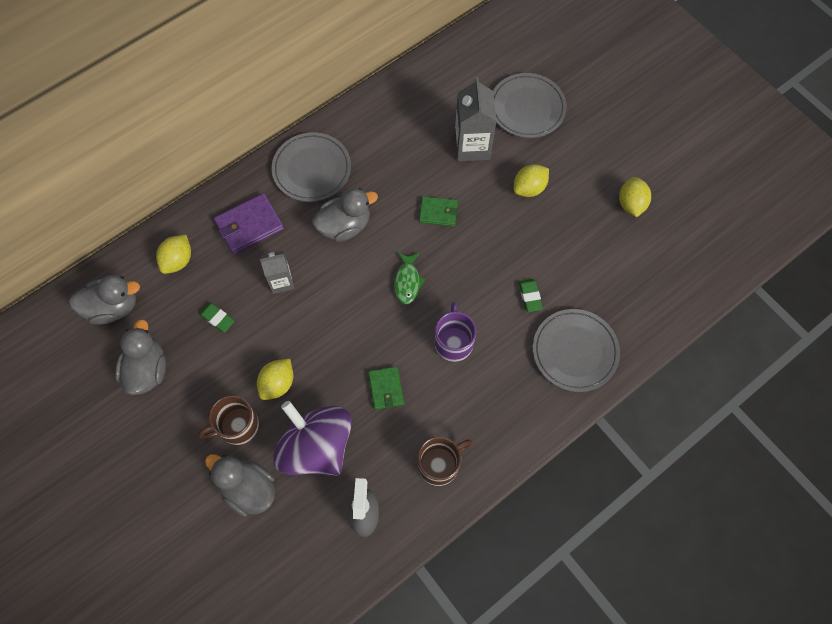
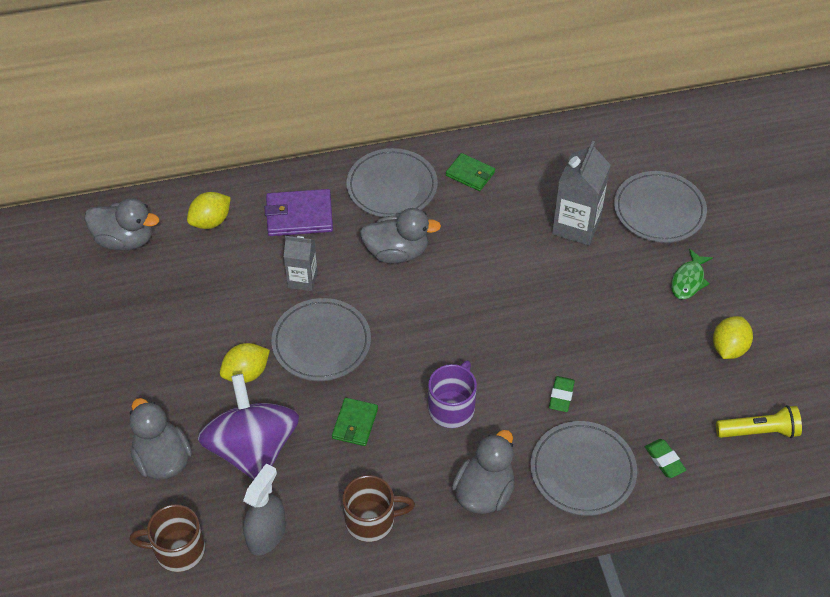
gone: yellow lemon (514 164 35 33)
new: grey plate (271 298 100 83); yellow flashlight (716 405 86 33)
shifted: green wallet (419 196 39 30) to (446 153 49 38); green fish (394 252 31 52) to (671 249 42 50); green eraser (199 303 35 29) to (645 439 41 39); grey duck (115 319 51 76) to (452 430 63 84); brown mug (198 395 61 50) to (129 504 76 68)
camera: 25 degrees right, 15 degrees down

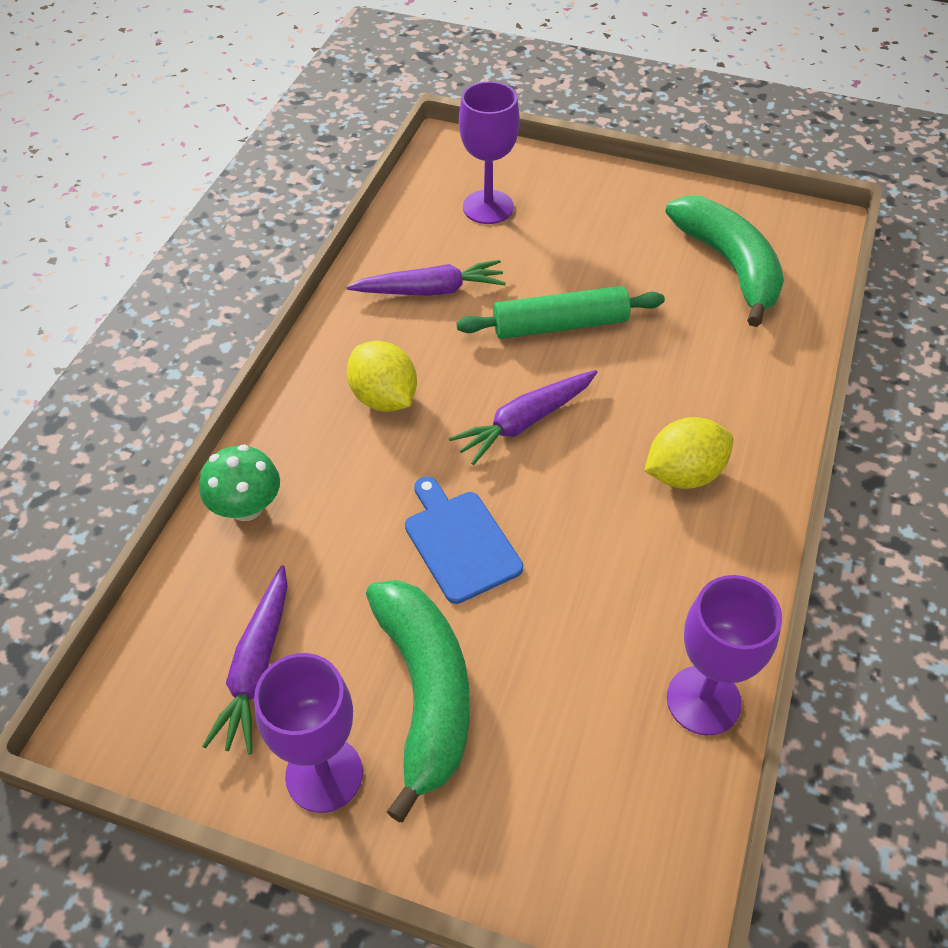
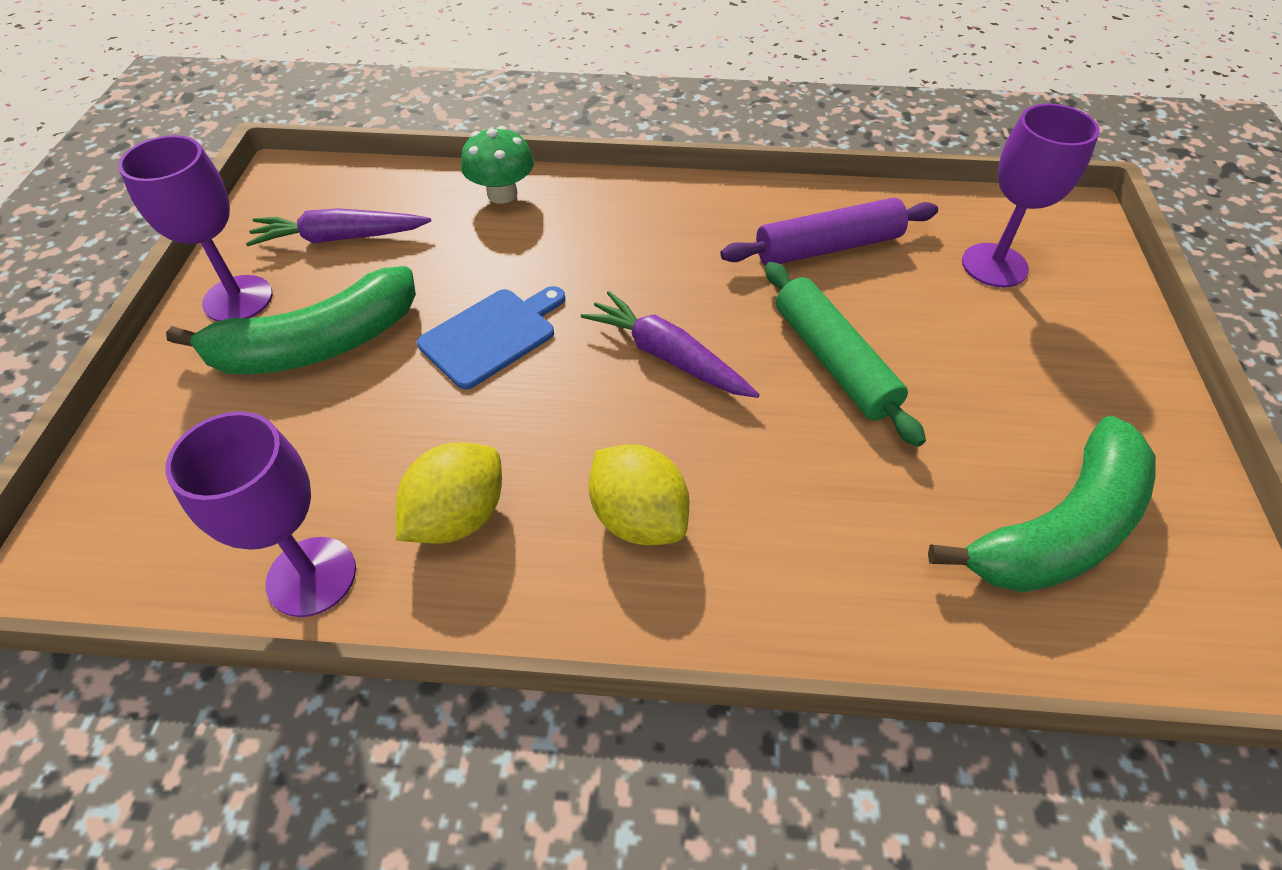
shifted: yellow lemon (347 341 70 71) to (396 442 106 102)
swapped: purple carrot (347 260 159 36) to purple rolling pin (720 198 218 67)
camera: 75 degrees right, 0 degrees up

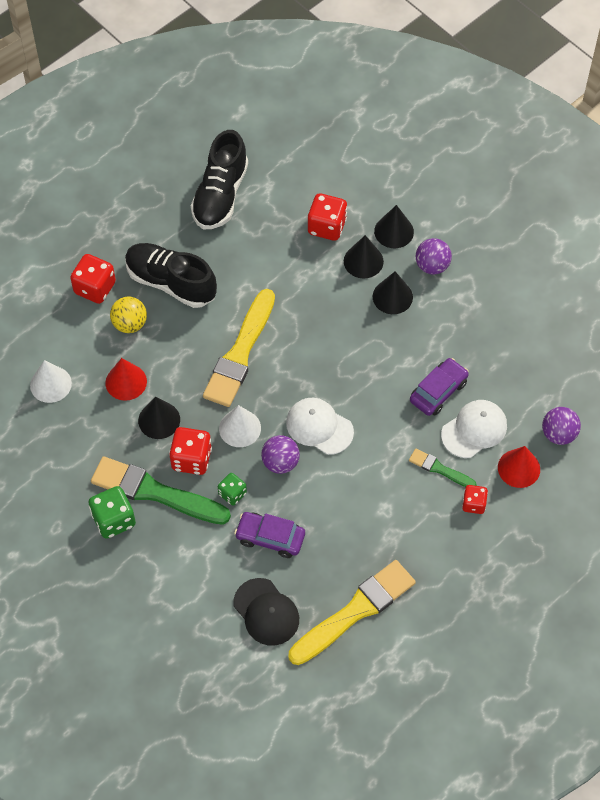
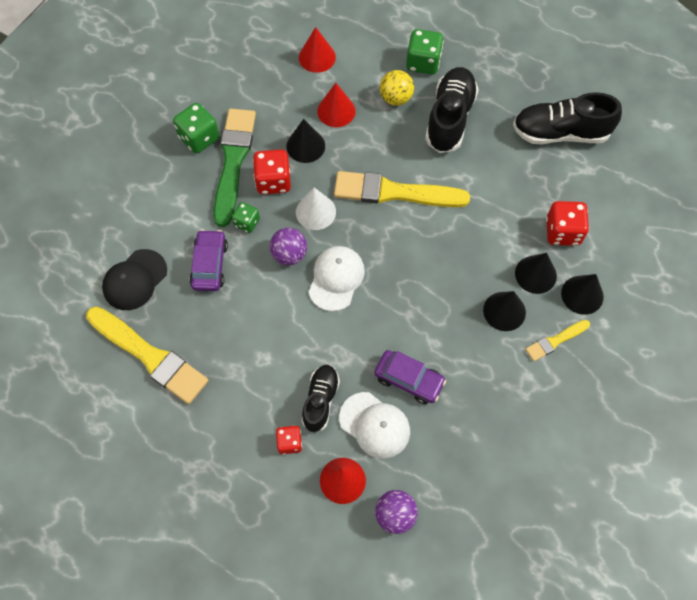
swapped: purple ball (415 238 37 36) to yellow brush (525 320 65 41); green brush (409 449 68 38) to black shoe (302 365 38 68)
repainted: red dice (70 254 46 50) to green dice (406 29 38 46); white cone (30 360 42 43) to red cone (299 27 37 46)
camera: 75 degrees right, 5 degrees up

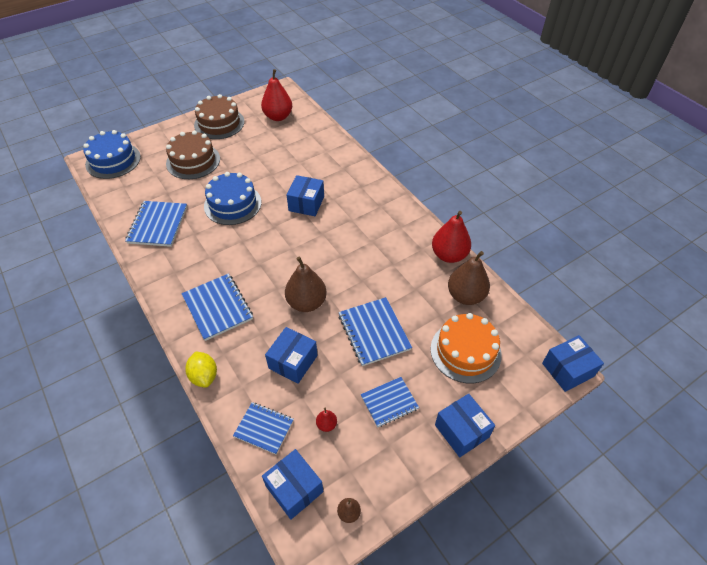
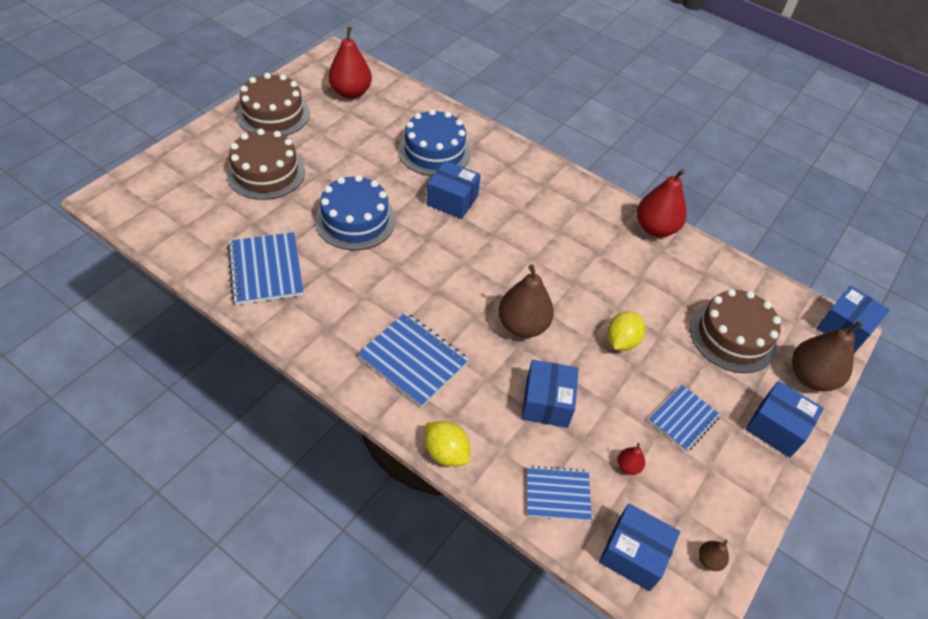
shifted: blue cake (83 130 58 49) to (398 109 73 67); brown pear (448 251 42 54) to (792 321 71 70)
swapped: blue notebook (339 297 73 69) to yellow lemon (607 311 38 40)
repainted: orange cake (431 313 71 70) to brown cake (690 289 91 84)
rotated: blue box (287 175 37 41) = (426 160 55 59) 60 degrees counterclockwise
camera: 25 degrees left, 0 degrees up

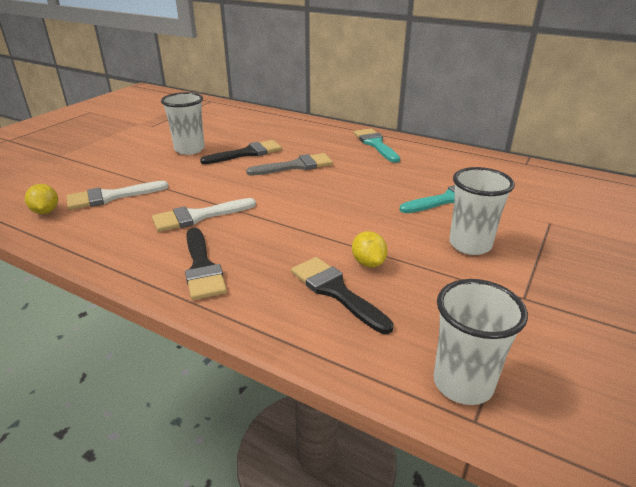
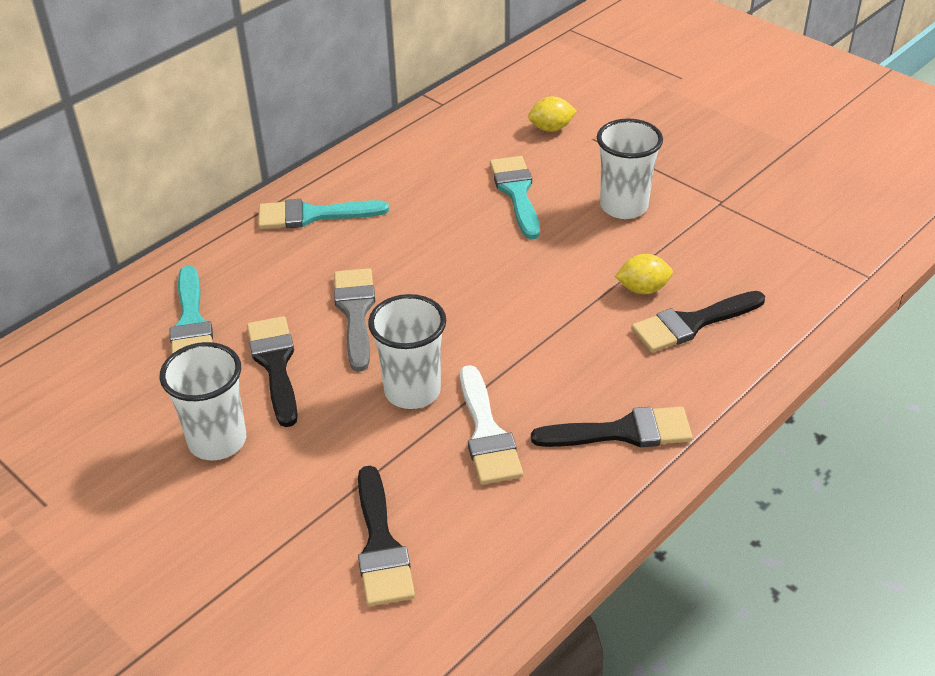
new: turquoise brush (170 265 43 89)
shifted: yellow lemon (25 184 33 30) to (528 96 49 36); white cup (434 279 94 126) to (368 294 78 115)
repainted: white brush (66 181 103 29) to black brush (358 466 57 140)
camera: 75 degrees left, 10 degrees up

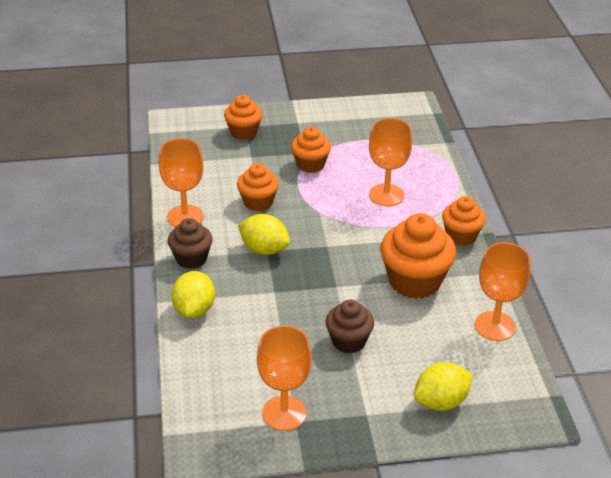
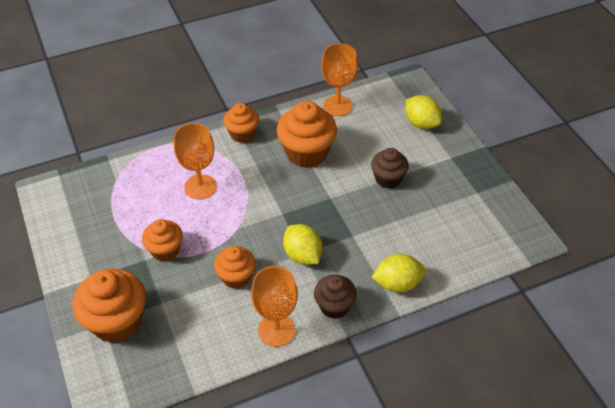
gone: orange goblet (257 326 55 105)
rotated: yellow lemon (238 214 52 41) = (283 224 40 41) 45 degrees counterclockwise
scaled: orange cupcake (224 95 39 45) = (72 269 74 74) x1.64
camera: 105 degrees left, 10 degrees up

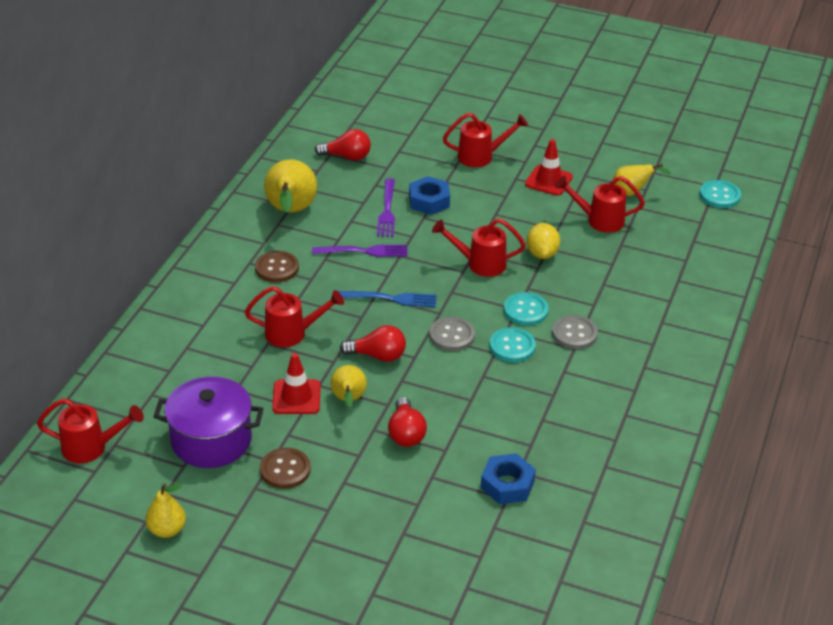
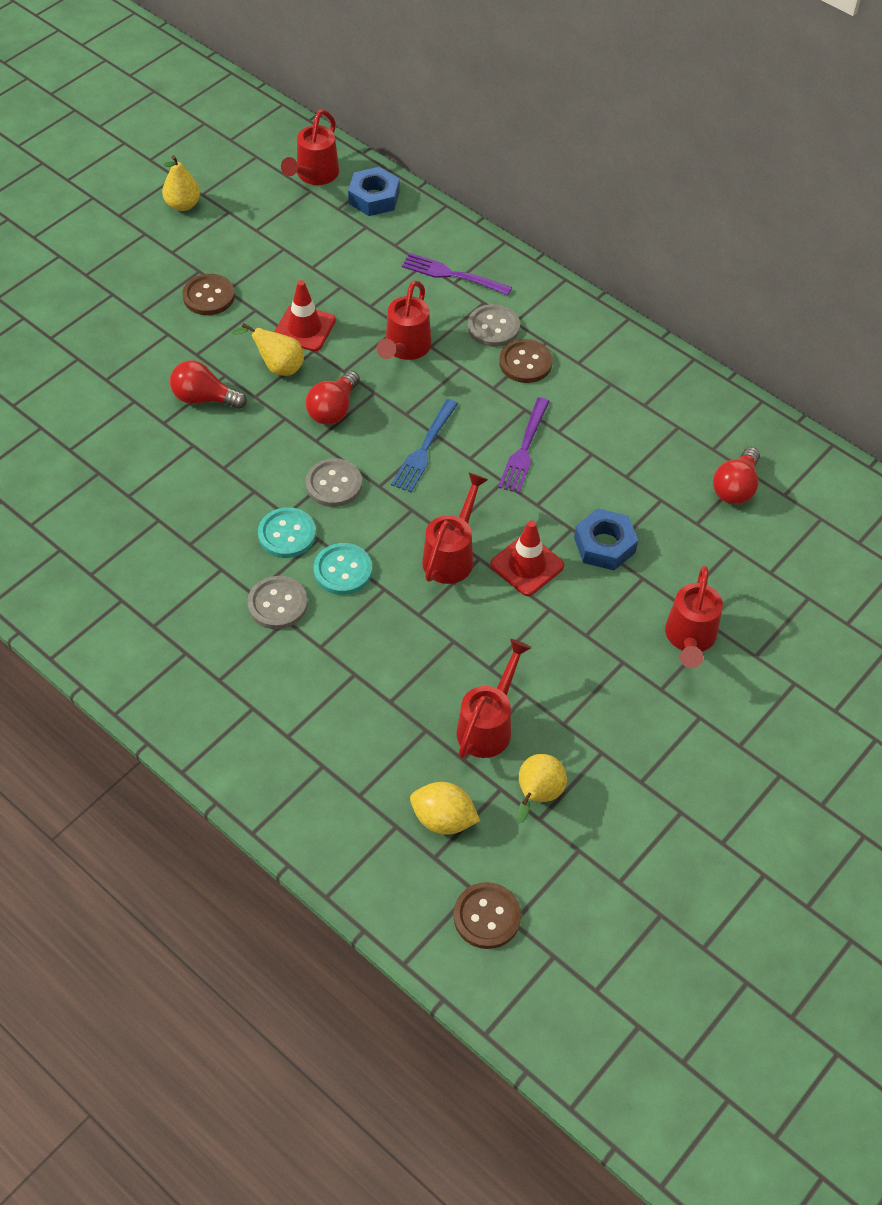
gone: yellow pear (264 160 53 53); purple pot (154 377 110 91)
new: grey button (468 304 52 43)
shifted: red traffic cone (525 139 48 57) to (490 520 74 76); purple fork (377 178 18 59) to (402 253 110 42); yellow lemon (527 223 33 36) to (410 782 70 52); blue nut (481 453 55 51) to (348 167 52 49)
repainted: turquoise button (700 180 41 28) to brown button (453 882 68 67)
camera: 110 degrees right, 15 degrees up

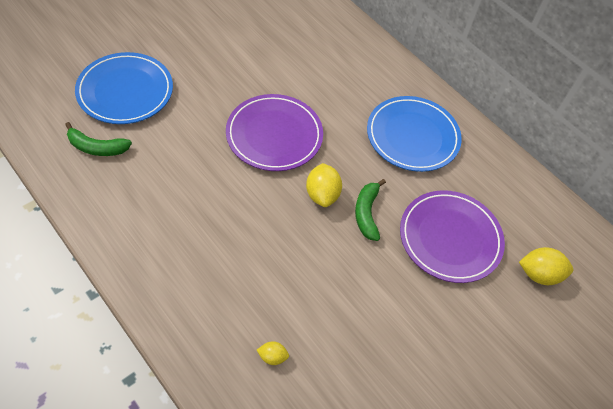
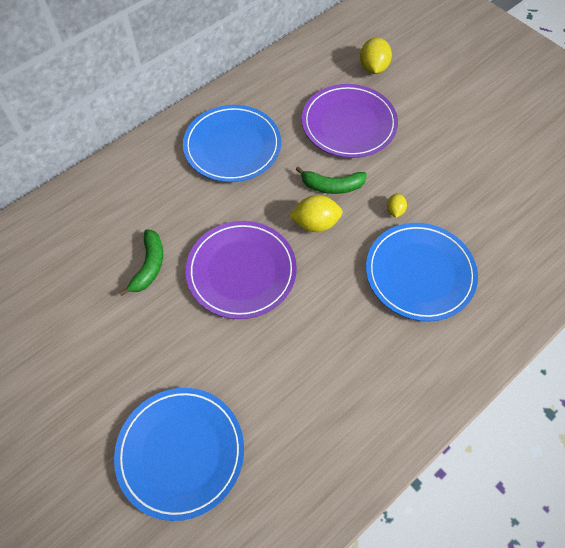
new: blue plate (366 223 112 99)
shifted: green banana (65 122 67 34) to (119 229 44 67); yellow lemon (257 341 32 24) to (387 193 20 25)
camera: 85 degrees left, 5 degrees up

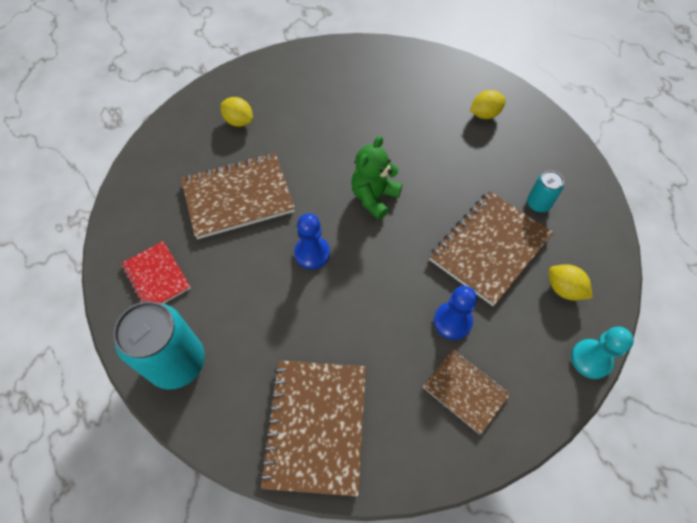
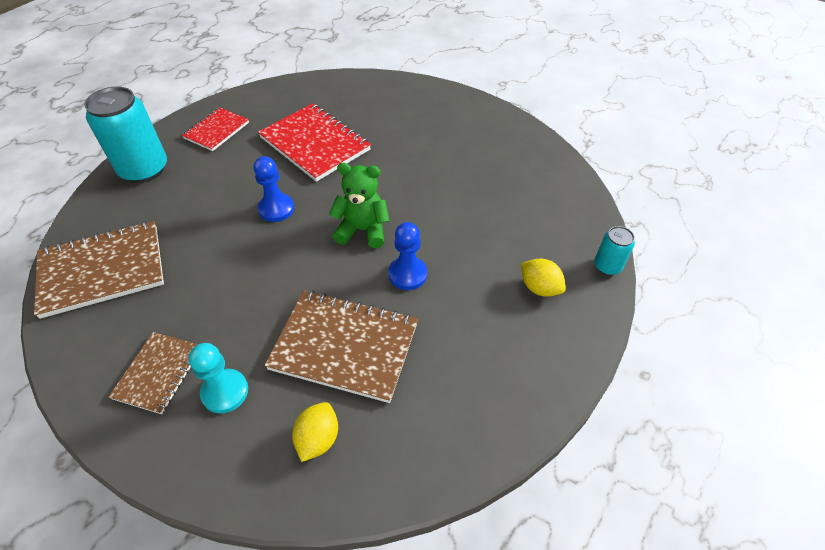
gone: yellow lemon (220 97 33 30)
shifted: turquoise can (527 171 37 41) to (594 226 41 49); blue pawn (434 286 43 54) to (388 222 39 68); turquoise pawn (571 327 63 52) to (189 343 59 71)
repainted: brown notebook (181 153 114 86) to red notebook (258 103 113 79)
camera: 65 degrees right, 10 degrees down

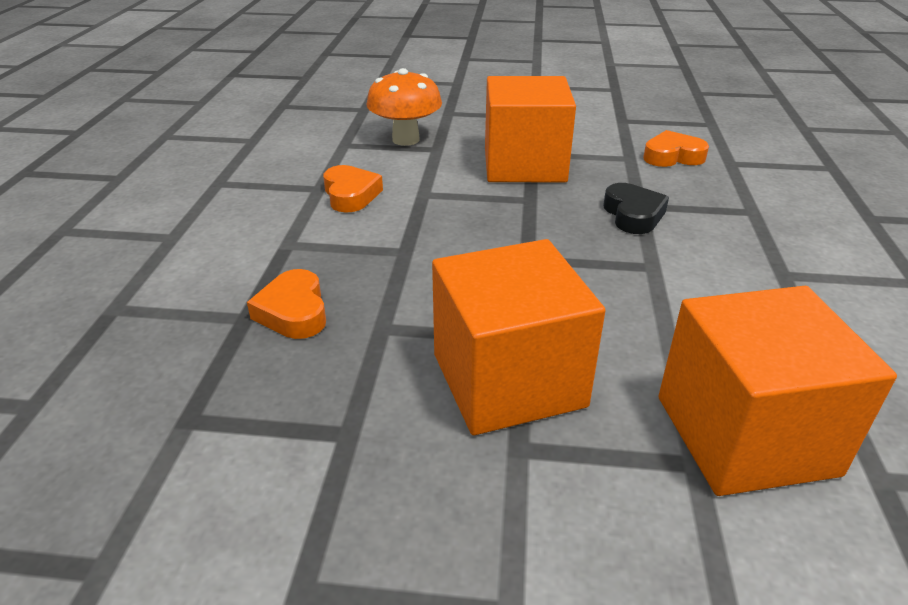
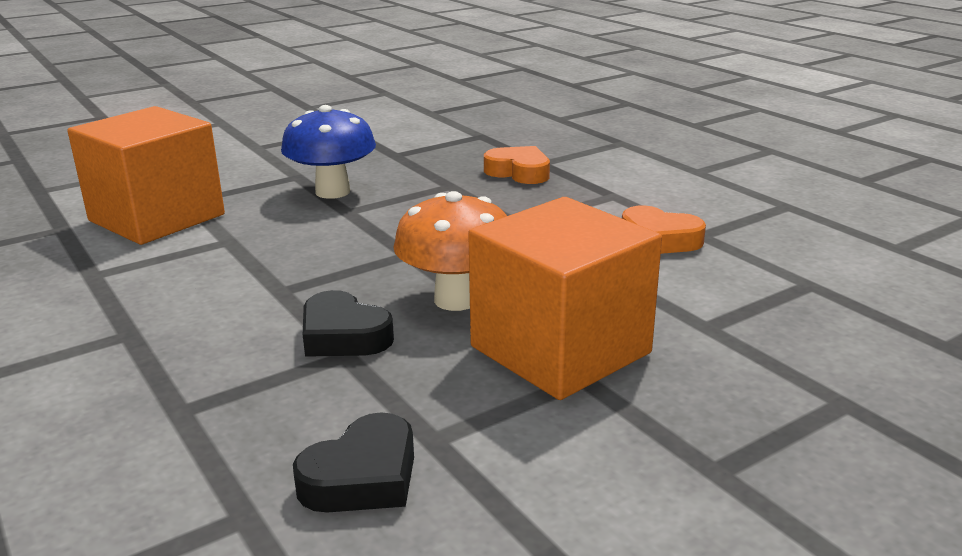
shifted: orange mushroom (366 68 76 78) to (393 191 114 120)
swapped: orange cube (432 239 173 196) to blue mushroom (281 105 95 94)
repainted: orange heart (643 130 66 37) to black heart (293 412 121 101)
camera: 140 degrees right, 10 degrees down

